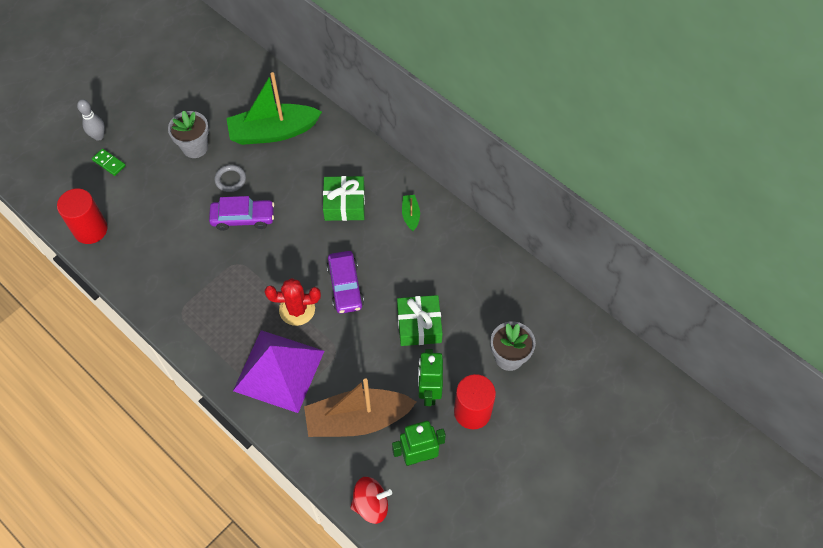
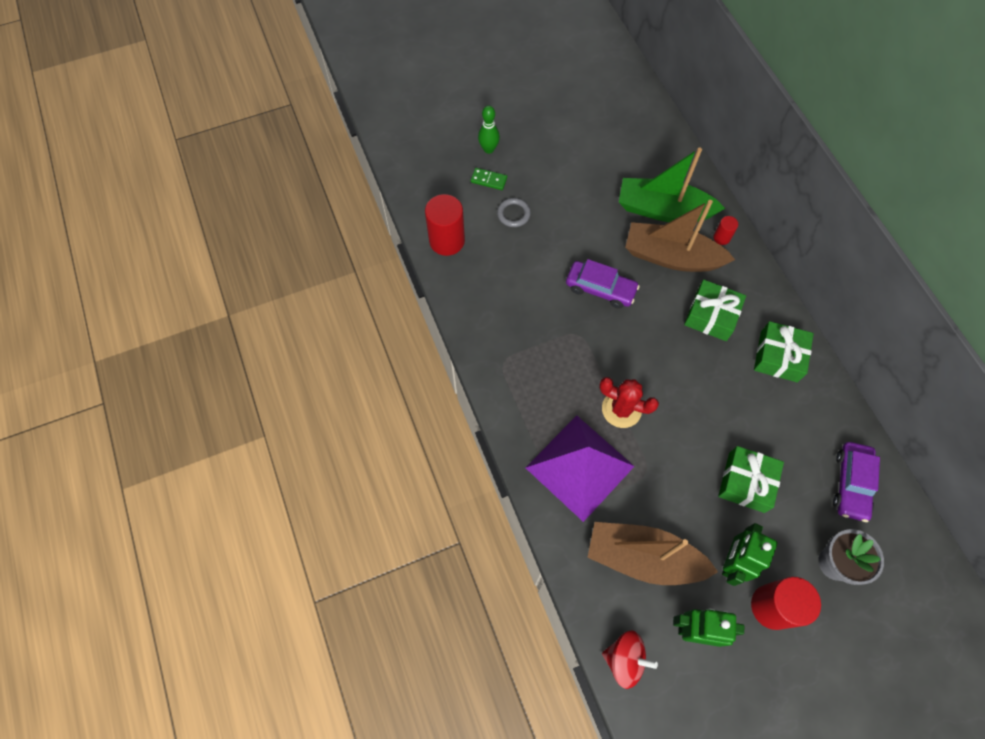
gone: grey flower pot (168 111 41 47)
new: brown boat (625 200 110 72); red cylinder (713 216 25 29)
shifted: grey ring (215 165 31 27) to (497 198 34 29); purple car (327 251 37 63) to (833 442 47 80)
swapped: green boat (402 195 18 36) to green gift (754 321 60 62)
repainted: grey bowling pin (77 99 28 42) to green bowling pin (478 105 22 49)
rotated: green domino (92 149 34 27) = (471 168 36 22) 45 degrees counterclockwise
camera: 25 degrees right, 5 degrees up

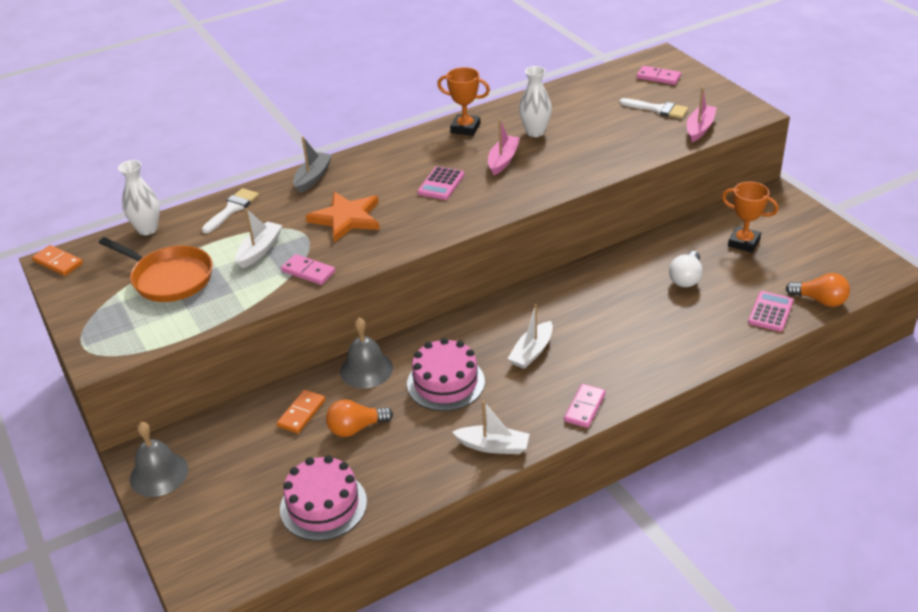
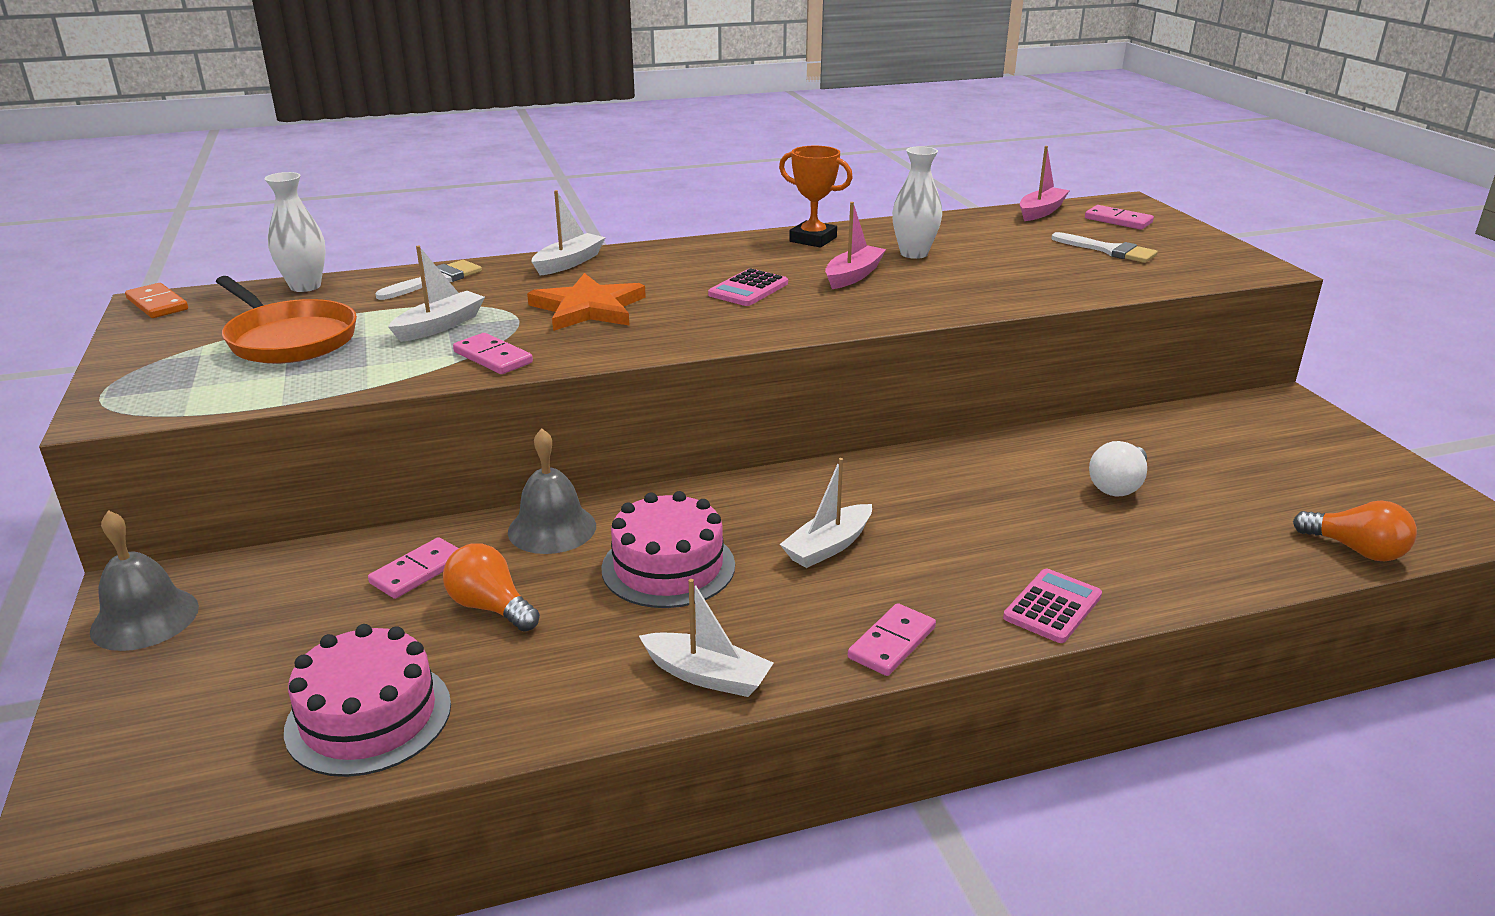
gone: orange trophy (722 182 57 71)
shifted: pink boat (687 87 30 55) to (1020 146 50 75); pink calculator (748 291 46 41) to (1003 569 99 74)
repainted: grey boat (293 137 39 56) to white boat (531 190 75 86); orange domino (277 390 49 44) to pink domino (368 537 90 62)
rotated: orange light bulb (326 399 67 38) = (443 543 97 89) 45 degrees clockwise
camera: 10 degrees right, 10 degrees down

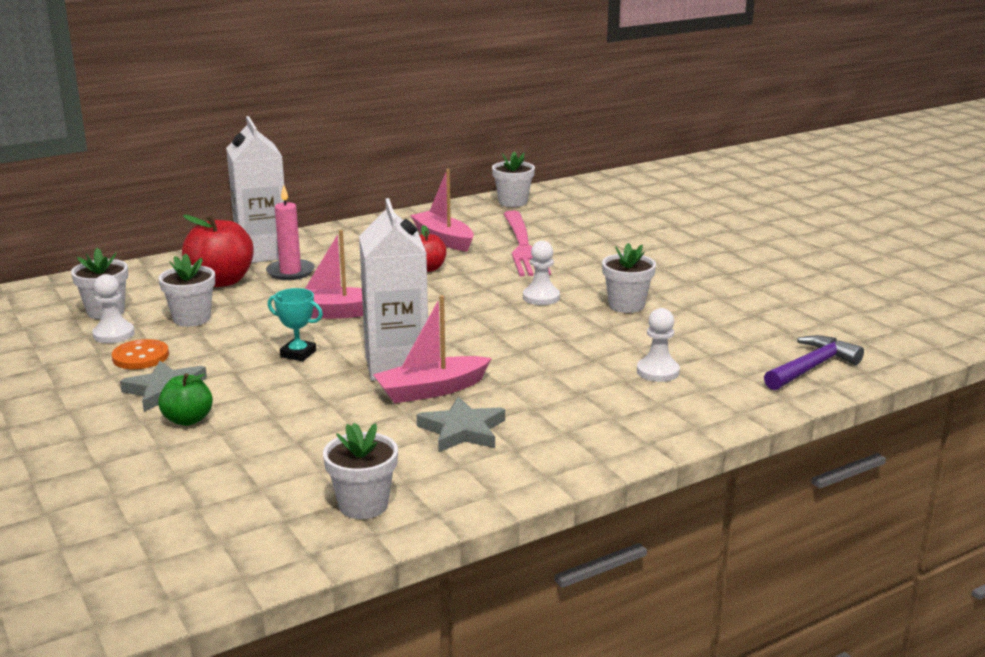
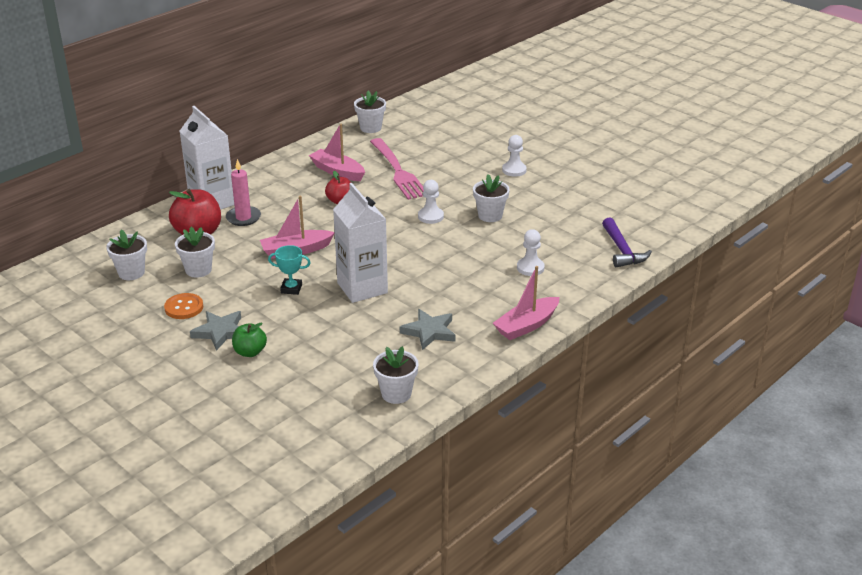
shifted: white pawn (92 274 43 69) to (502 135 25 42); pink boat (373 295 119 108) to (493 266 67 74)
rotated: purple hammer (764 335 100 55) = (602 217 50 50) 135 degrees clockwise
camera: 15 degrees left, 10 degrees up

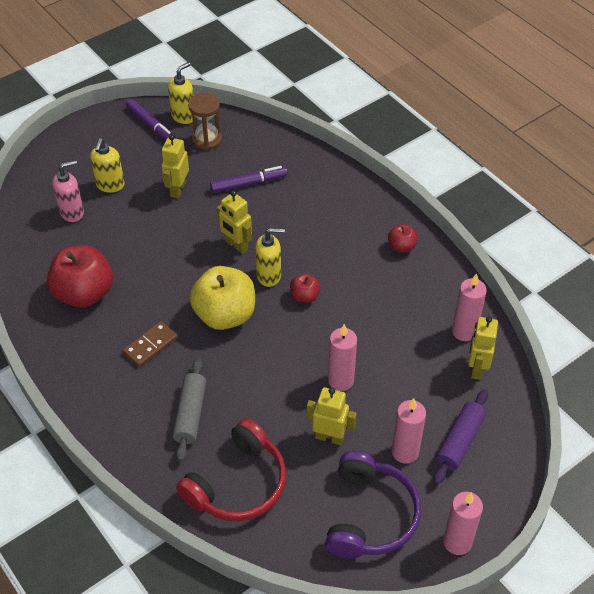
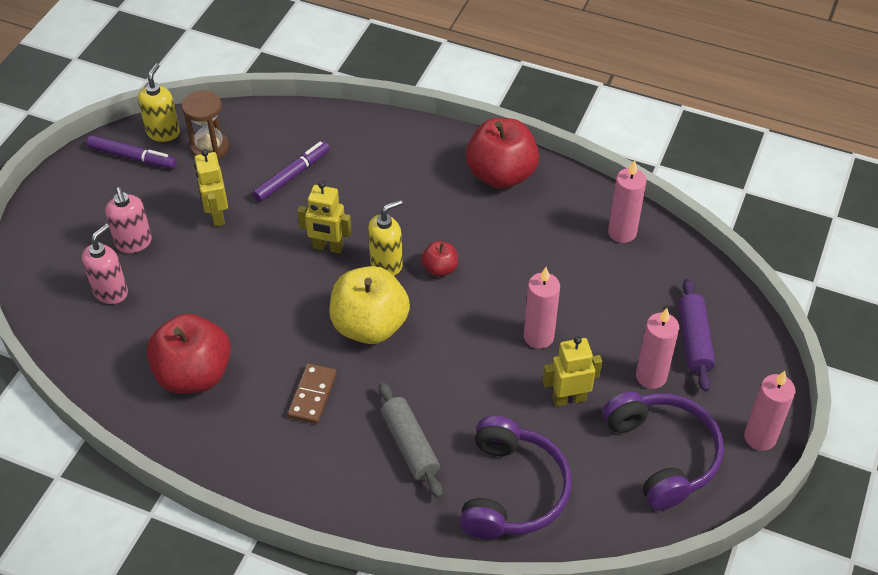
gone: yellow robot (468 316 30 64)
repainted: yellow soap dispenser (90 138 34 55) to pink soap dispenser (105 187 47 66); red headphones (176 418 110 103) to purple headphones (459 416 113 123)
scaled: red apple (388 224 30 29) = (466 118 73 71) x2.09
camera: 30 degrees left, 0 degrees up

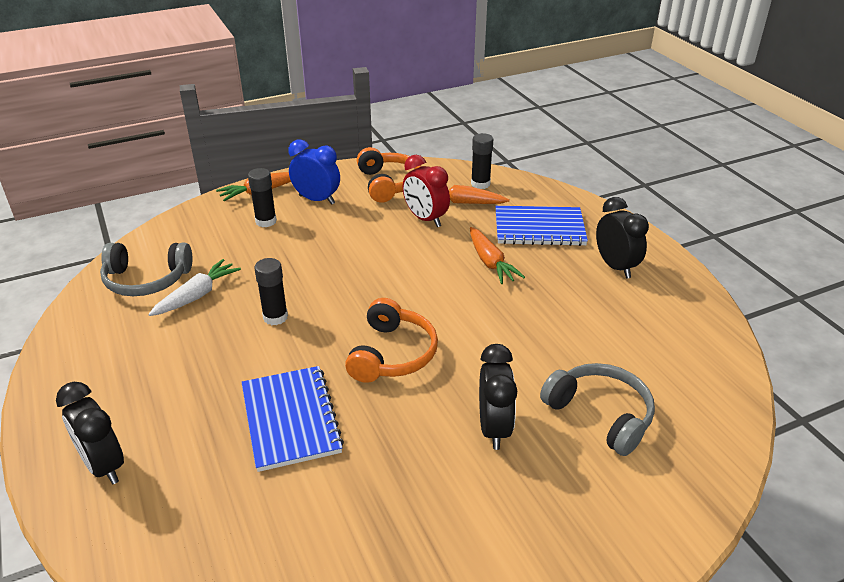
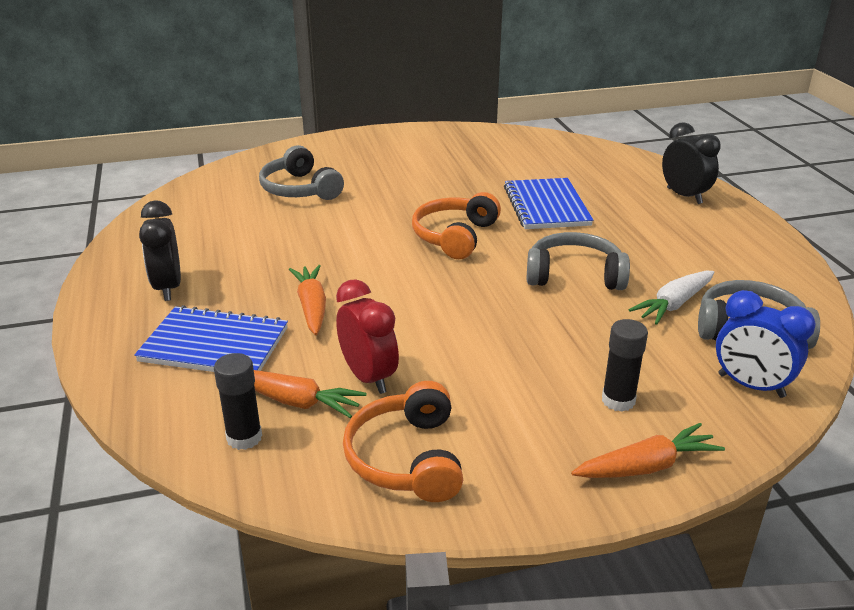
gone: black clock (479 344 38 106)
shifted: blue clock (288 140 52 65) to (716 290 100 108)
swapped: black glue stick (254 258 34 67) to grey headphones (527 232 103 58)
camera: 170 degrees left, 5 degrees down

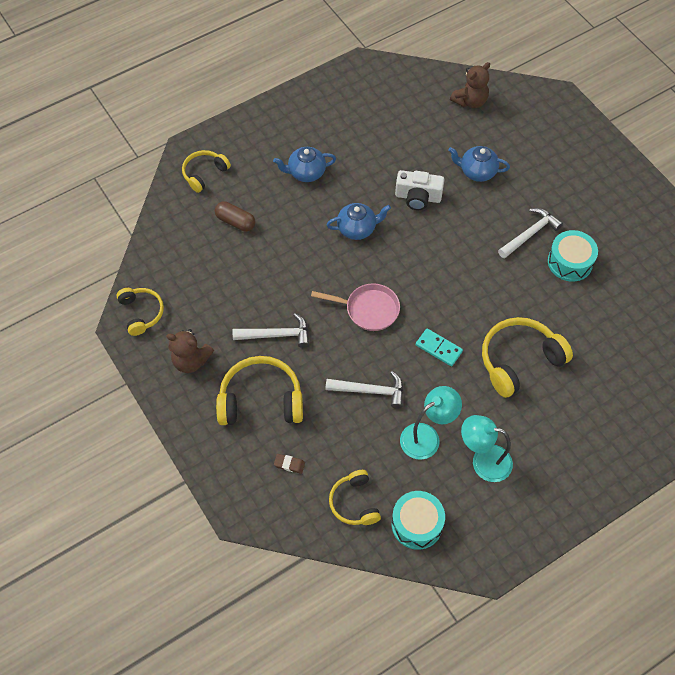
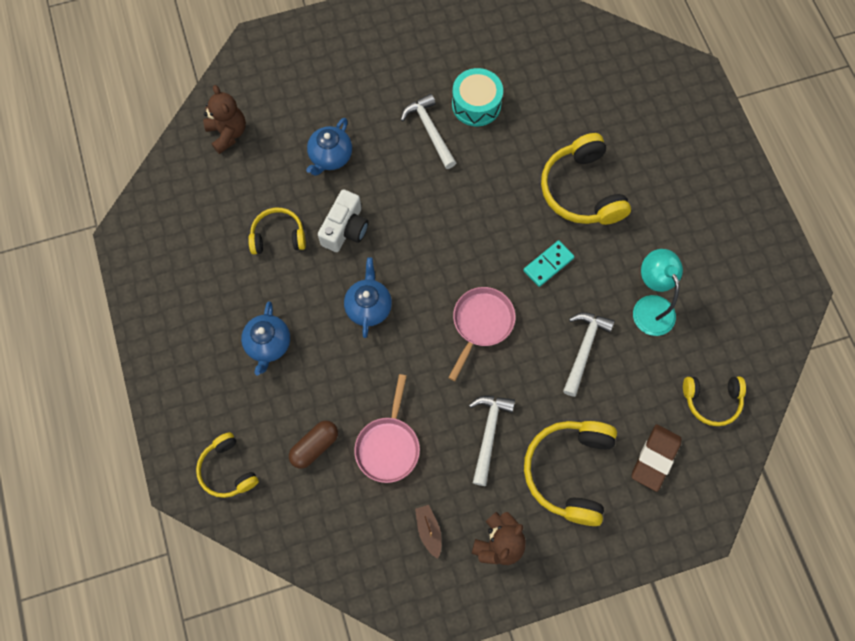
gone: turquoise lamp (461 415 52 67); turquoise drum (391 491 54 59)
new: pink pan (354 374 66 109); brown boat (415 505 27 54)
shifted: yellow headphones (116 288 48 48) to (248 208 58 46)
scaled: brown eraser (274 454 31 20) = (632 424 50 68) x1.94
camera: 75 degrees left, 10 degrees up

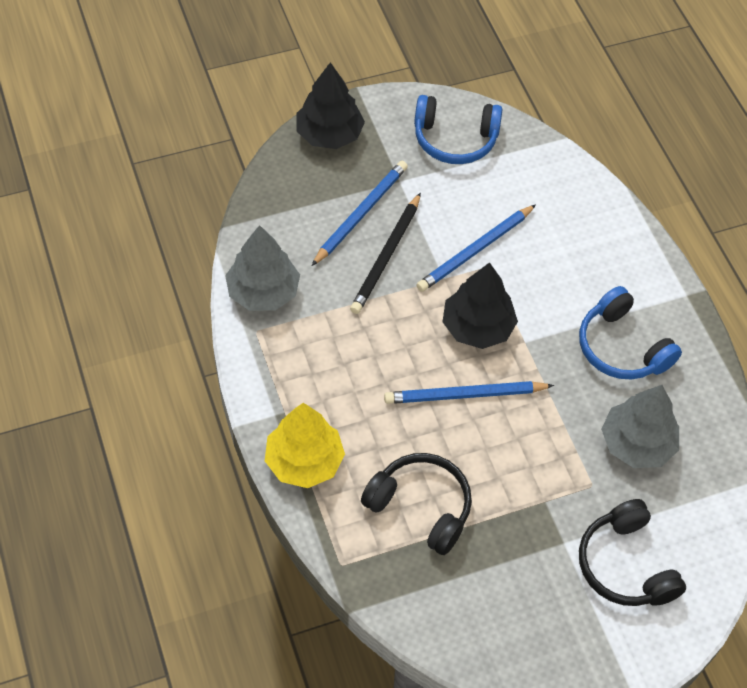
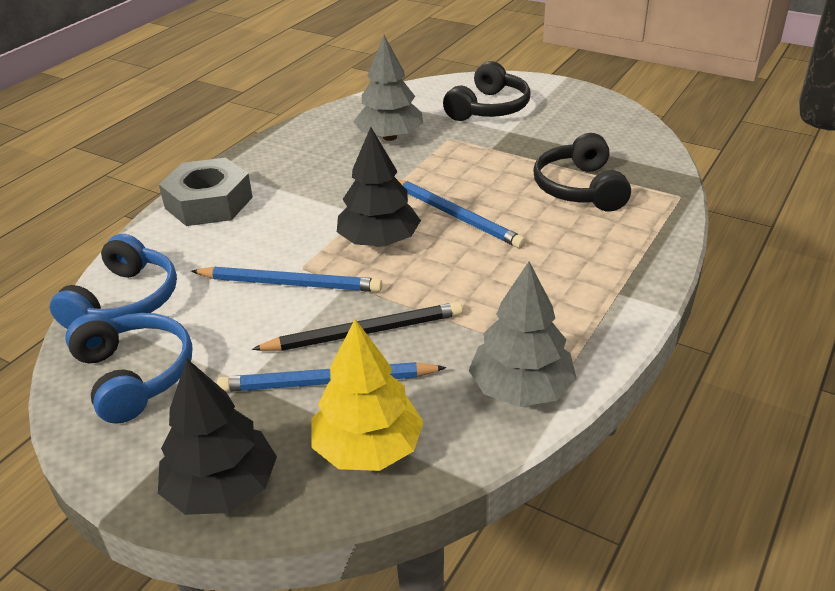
new: grey nut (159 158 94 68)
shifted: blue headphones (579 286 103 93) to (50 234 127 95); yellow tree (265 403 80 85) to (311 319 113 152)
camera: 125 degrees left, 20 degrees down

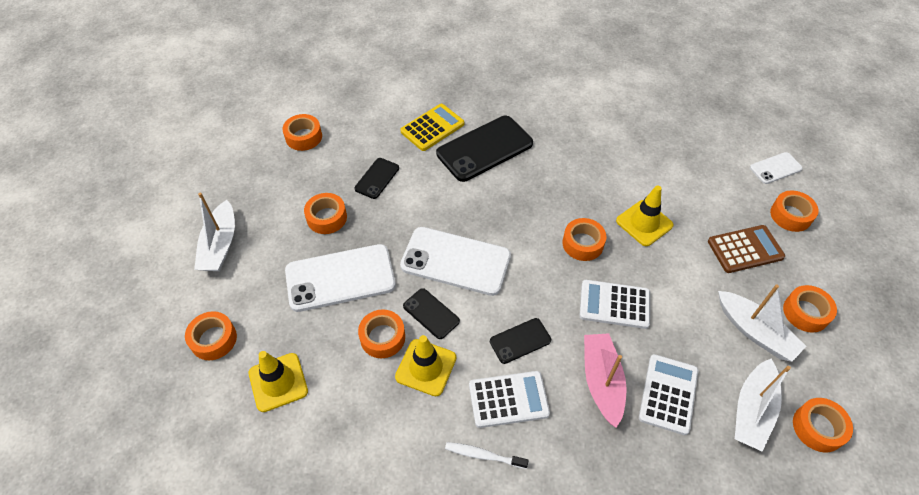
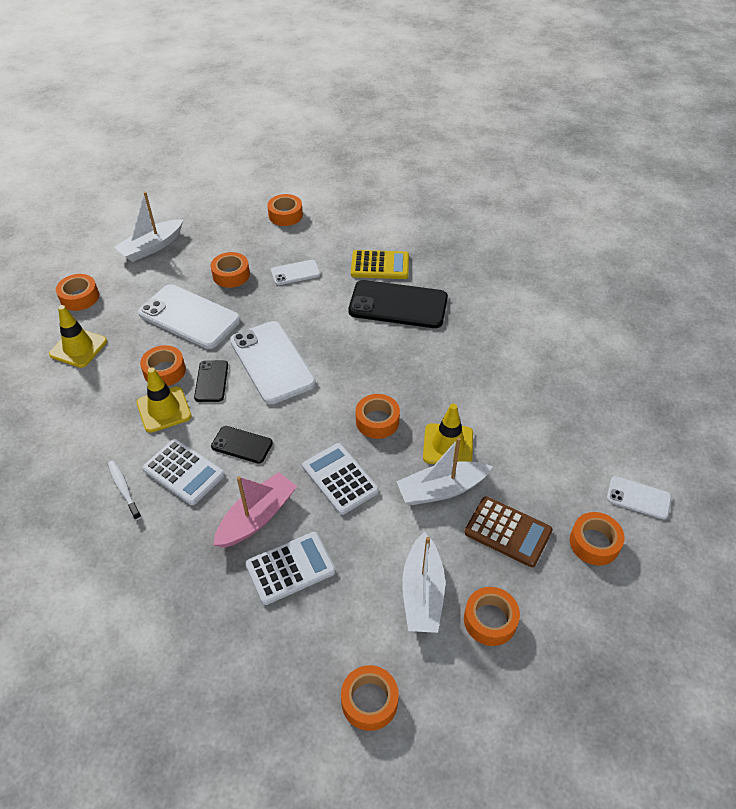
shifted: white boat (735 359 56 93) to (396 437 97 68)
repainted: black phone (354 158 45 41) to white phone (271 260 50 25)
camera: 45 degrees right, 5 degrees down

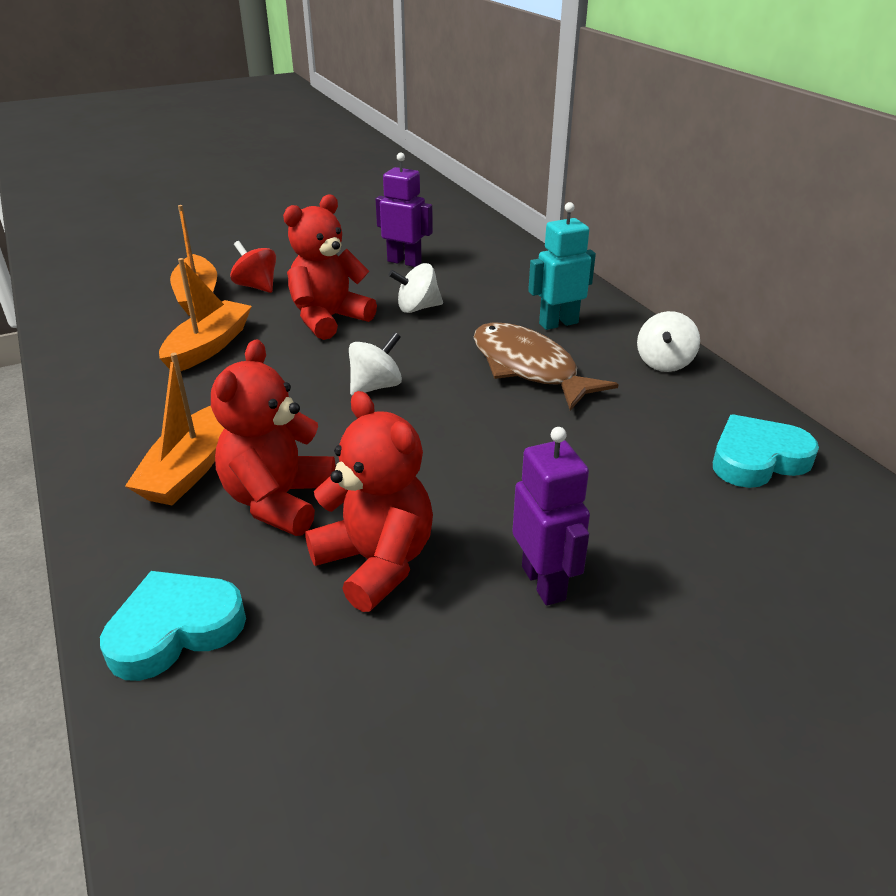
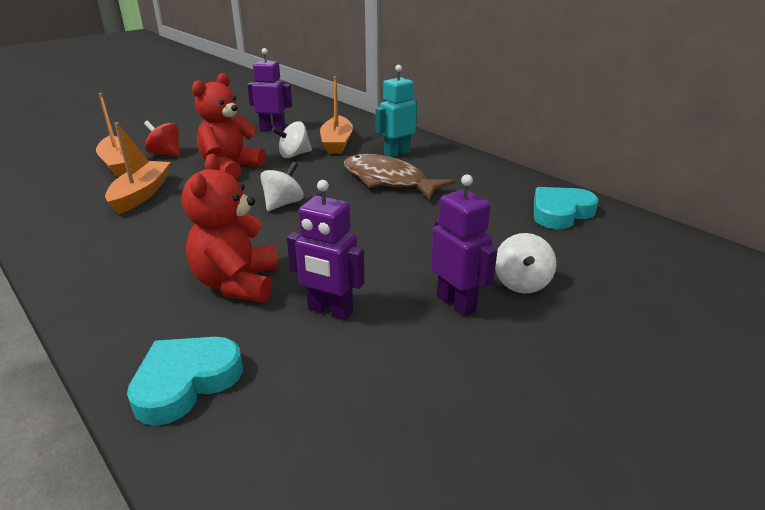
shifted: white spinning top (637 311 63 61) to (495 233 61 60); orange boat (125 353 99 152) to (320 76 33 78)
swapped: red teddy bear (305 391 128 221) to purple robot (287 180 78 140)
camera: 15 degrees left, 5 degrees down

